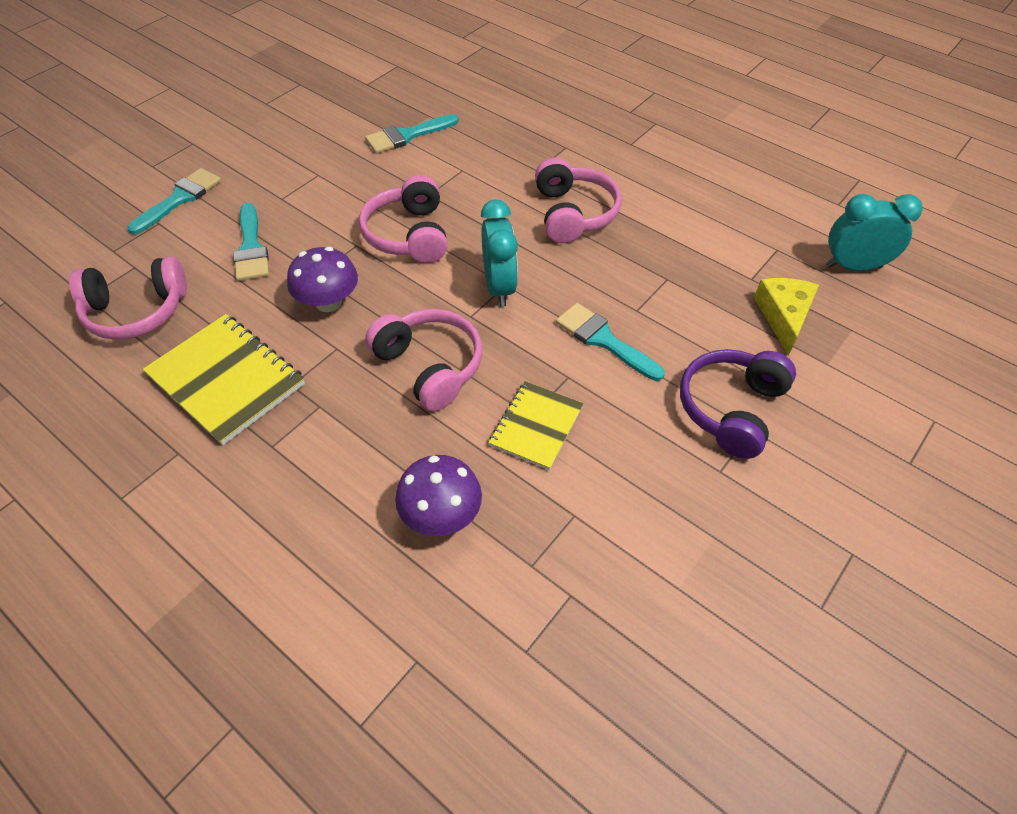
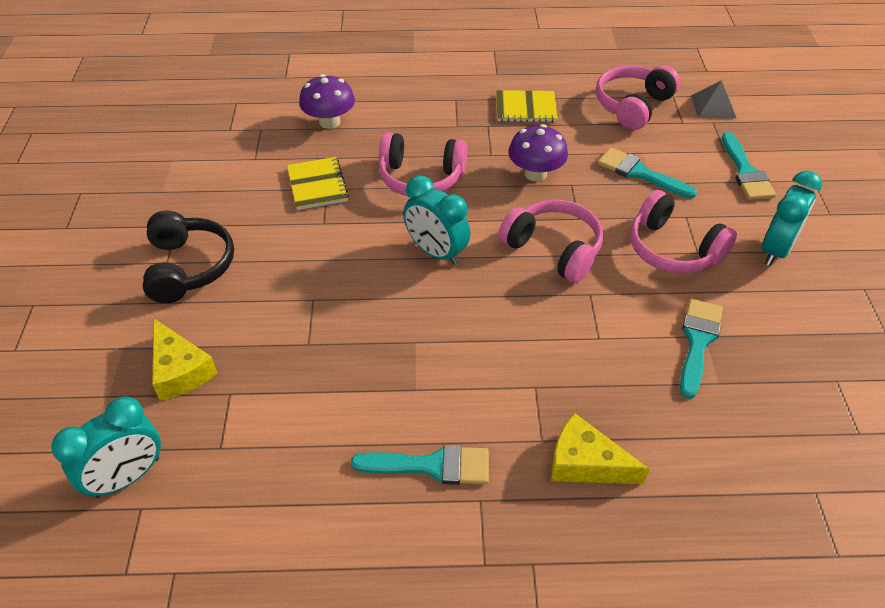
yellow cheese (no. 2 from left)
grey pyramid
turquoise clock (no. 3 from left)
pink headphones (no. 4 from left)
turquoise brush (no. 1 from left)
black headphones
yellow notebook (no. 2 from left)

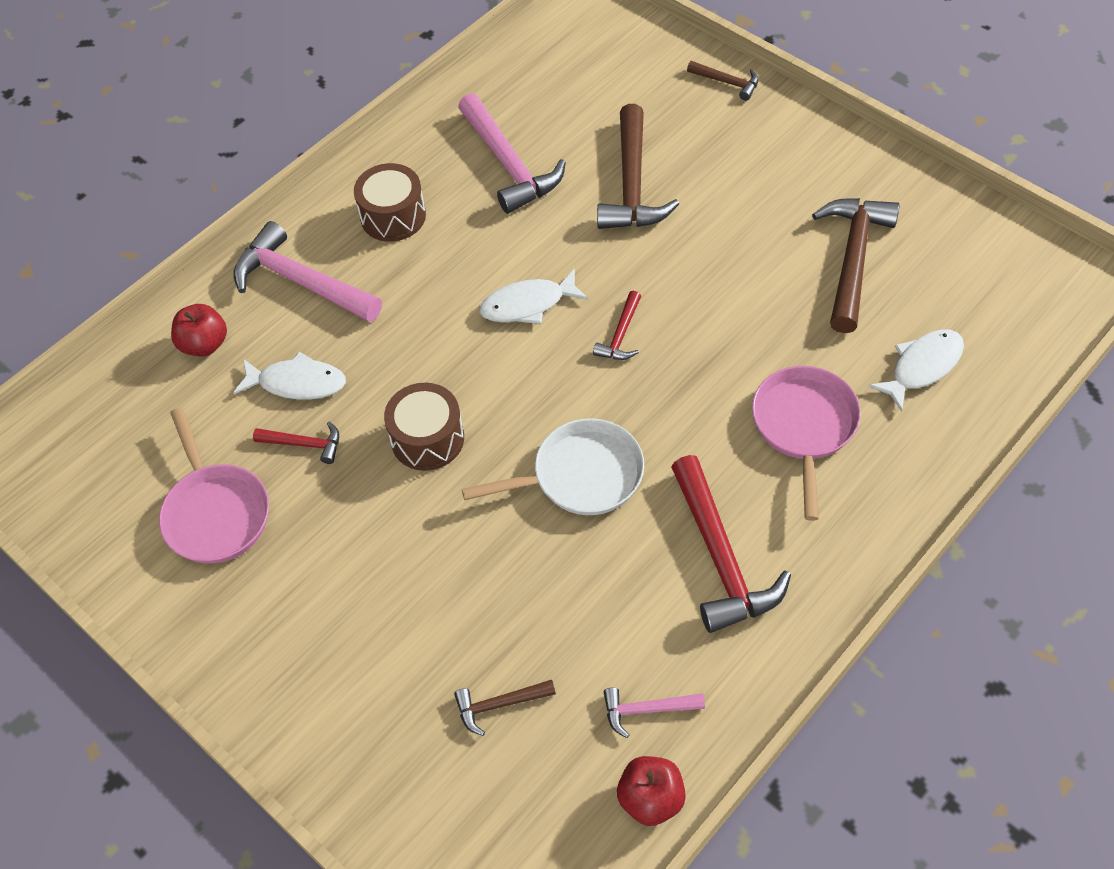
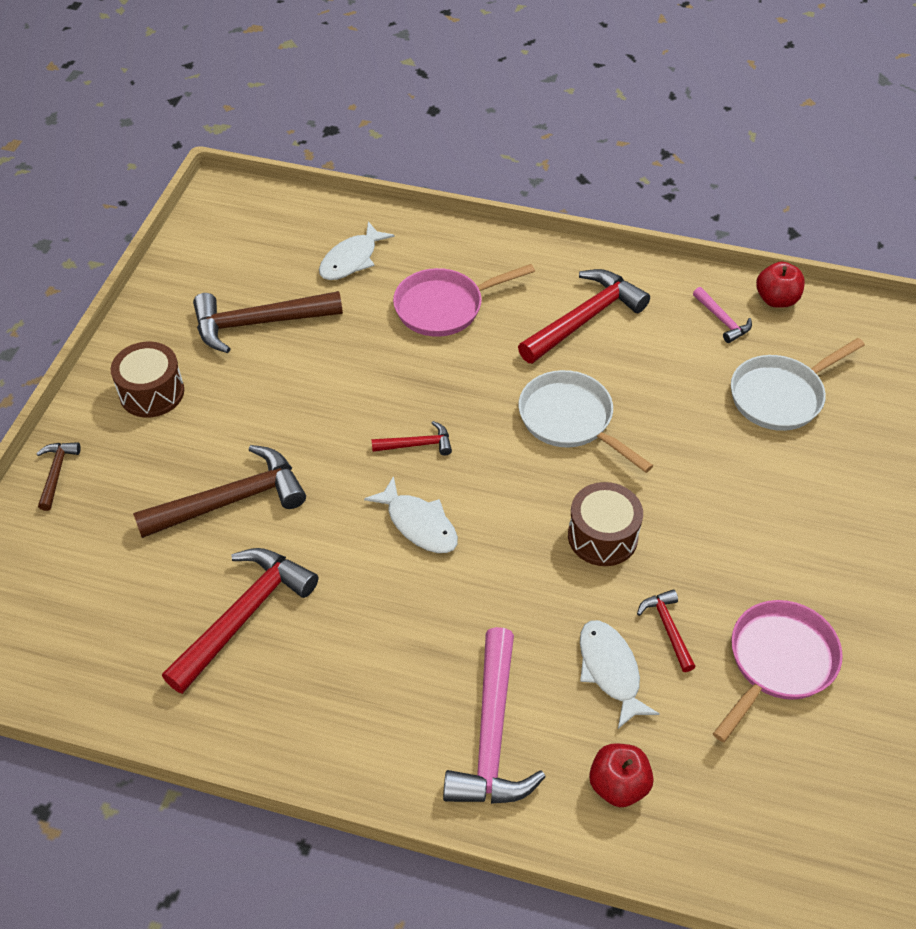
brown drum (no. 1 from left)
white pan (no. 2 from left)
red hammer (no. 1 from left)
white fish (no. 1 from left)

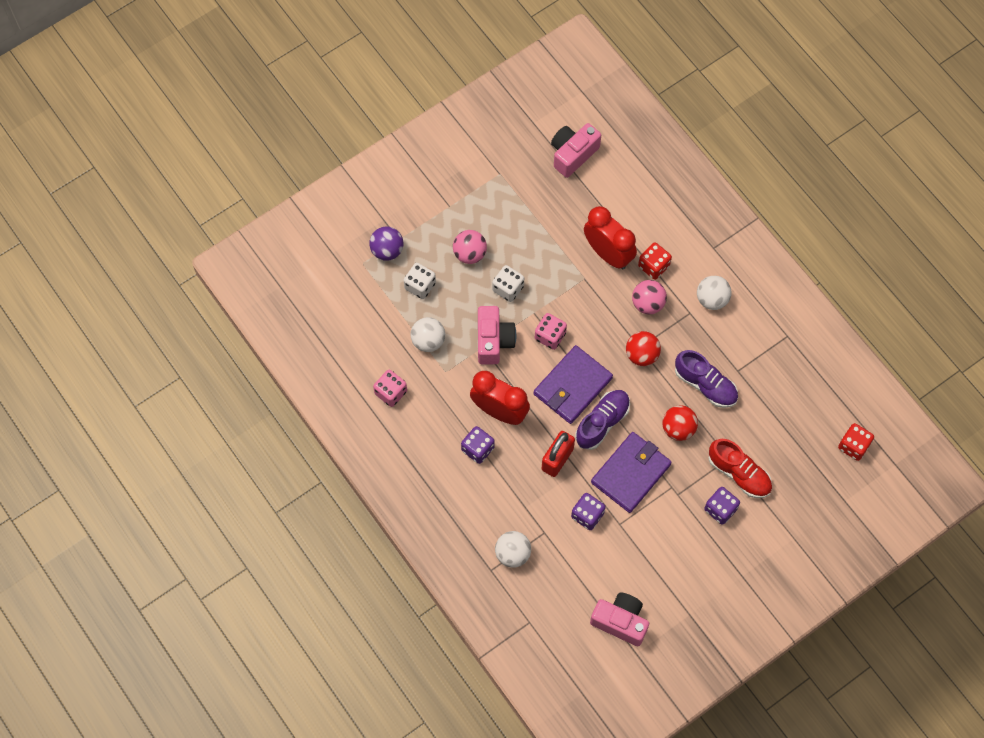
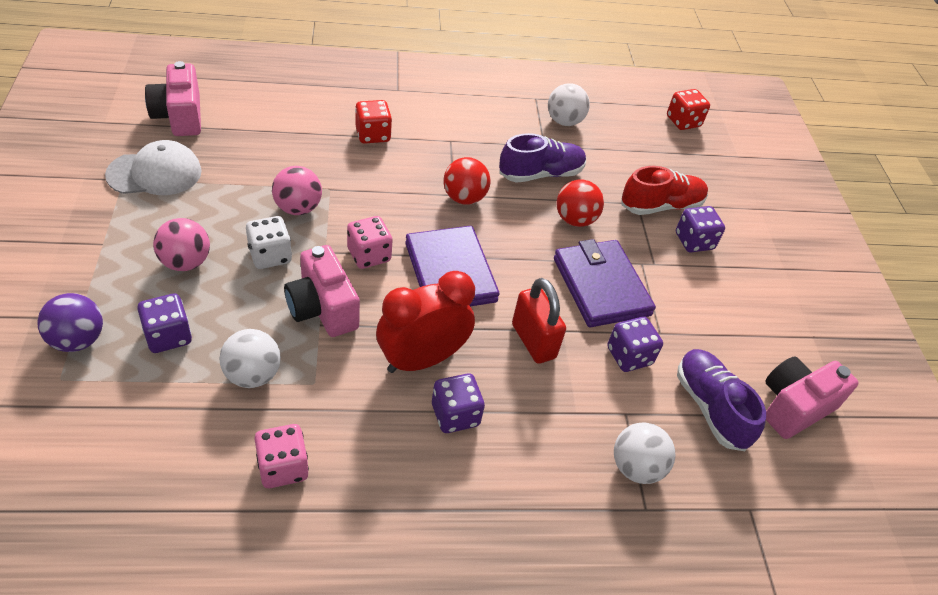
red clock (no. 2 from left in the first image)
white cap
purple shoe (no. 2 from left)
pink ball (no. 2 from left)
white ball (no. 2 from left)
purple dice (no. 1 from left)
pink camera (no. 2 from left)

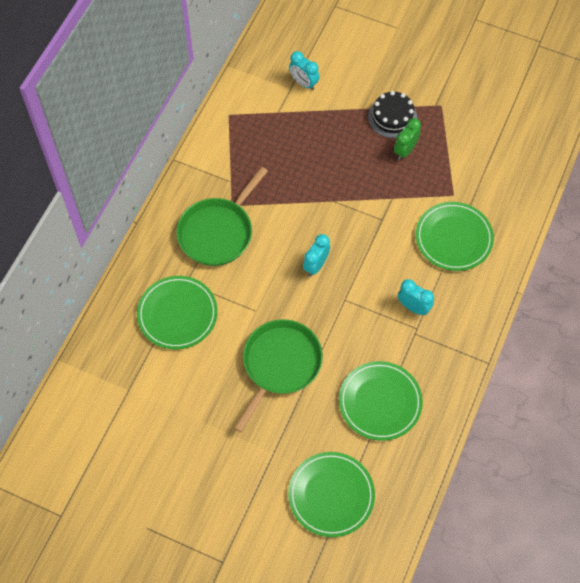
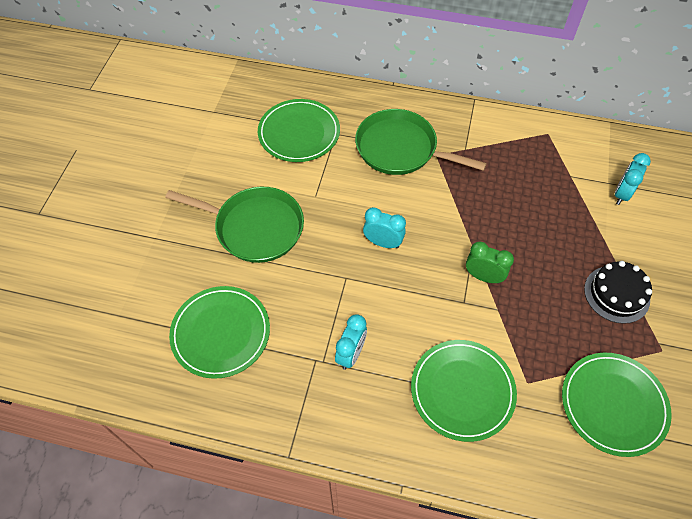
green plate (no. 4 from left)
green clock

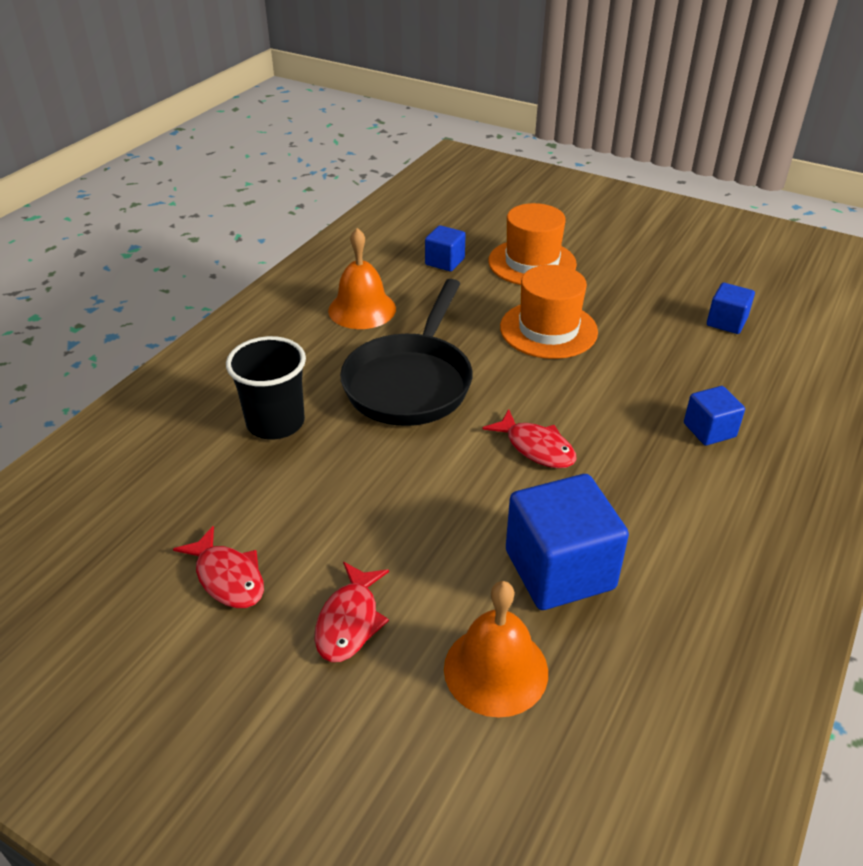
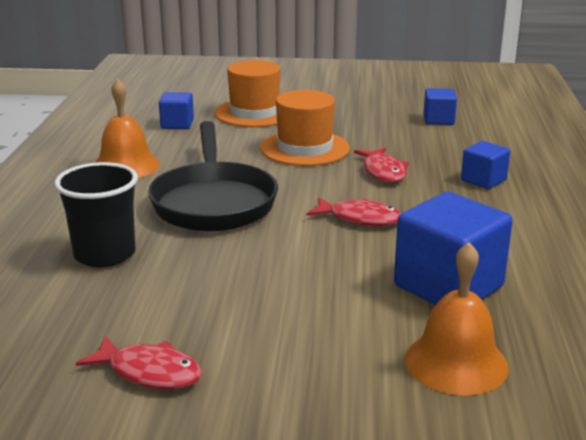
red fish (no. 3 from left)

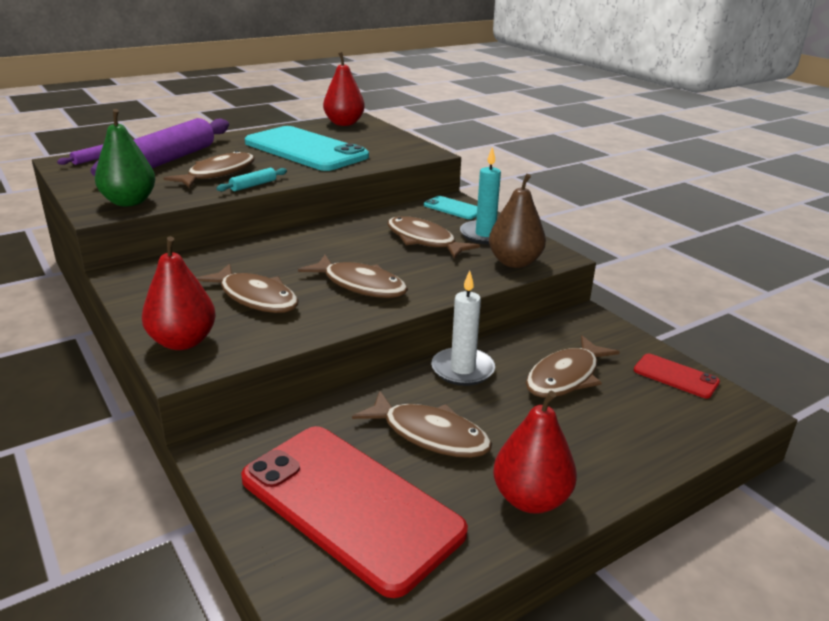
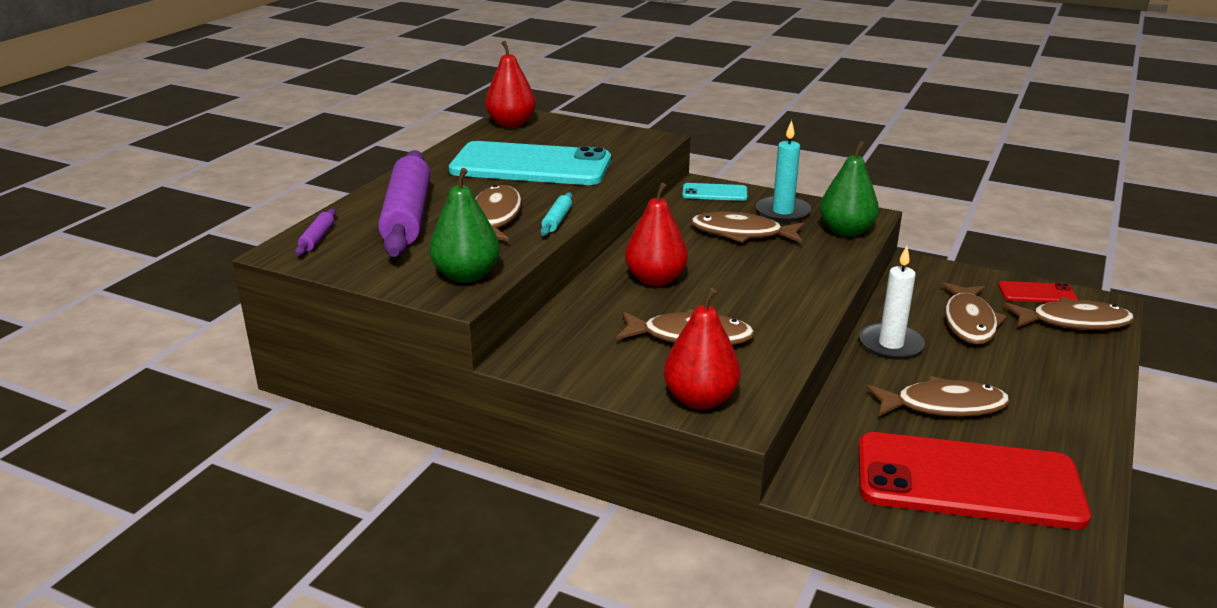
brown fish (no. 6 from left)
red pear (no. 2 from left)
green pear (no. 2 from left)

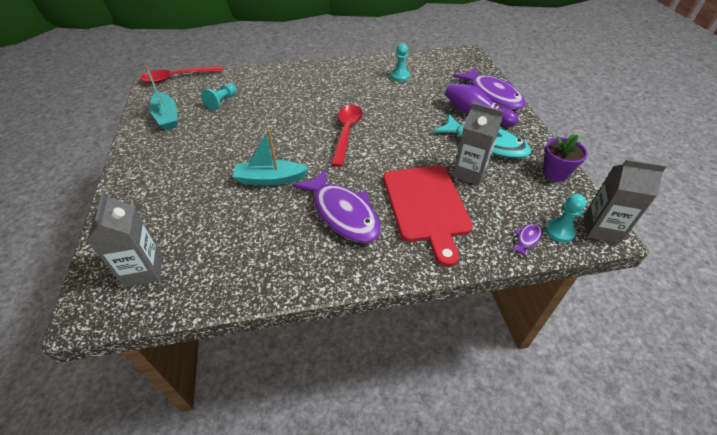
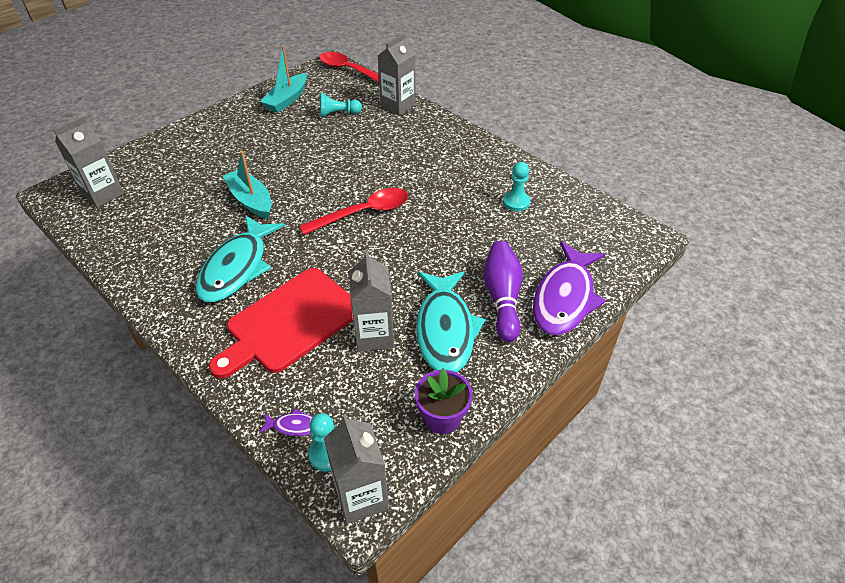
grey carton (no. 4 from left)
turquoise fish (no. 1 from left)

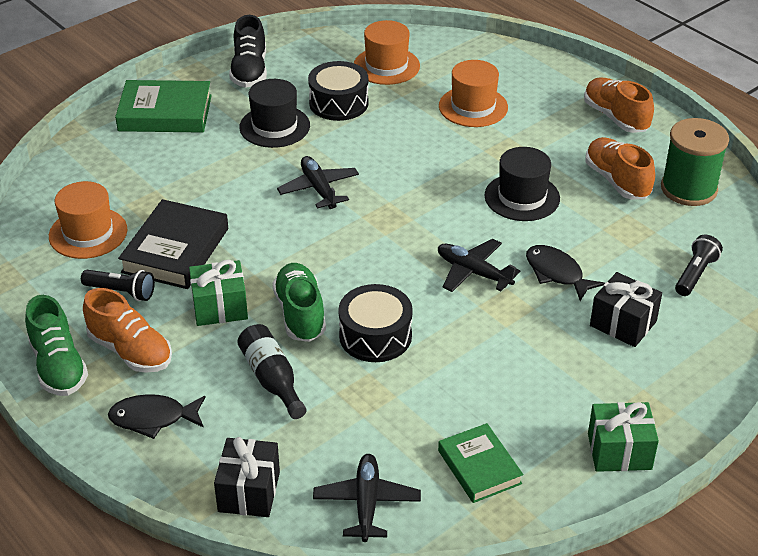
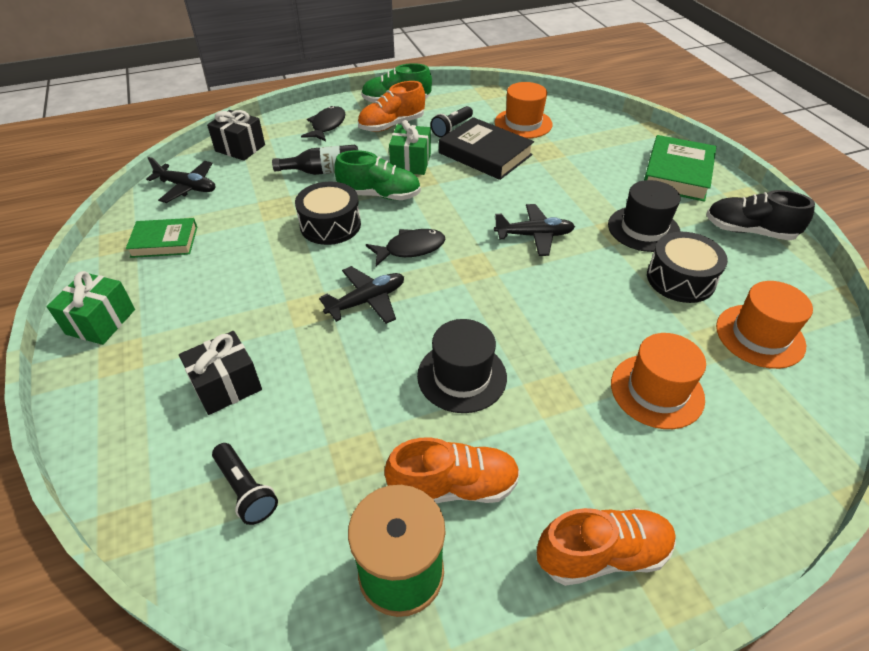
black fish (no. 2 from left)

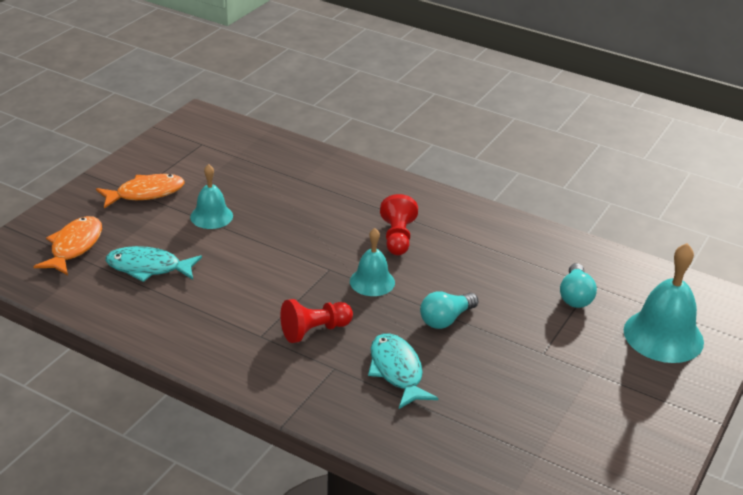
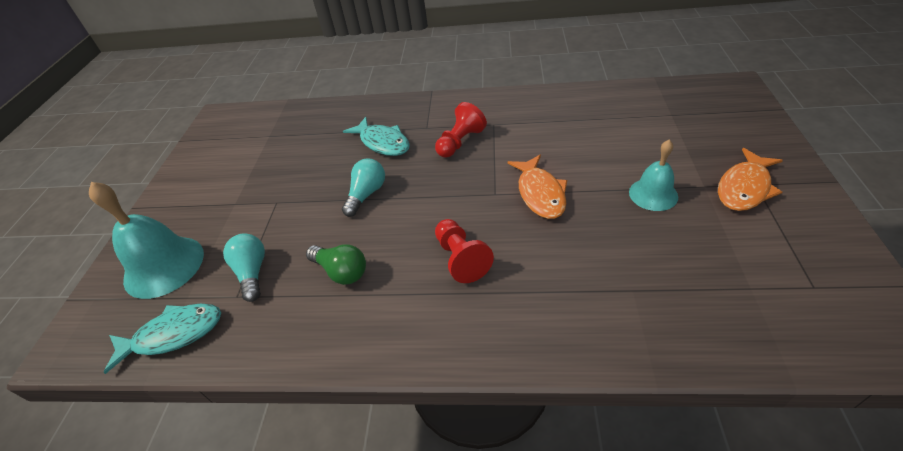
turquoise bell (no. 2 from left in the first image)
green light bulb
orange fish (no. 1 from left)
turquoise fish (no. 1 from left)

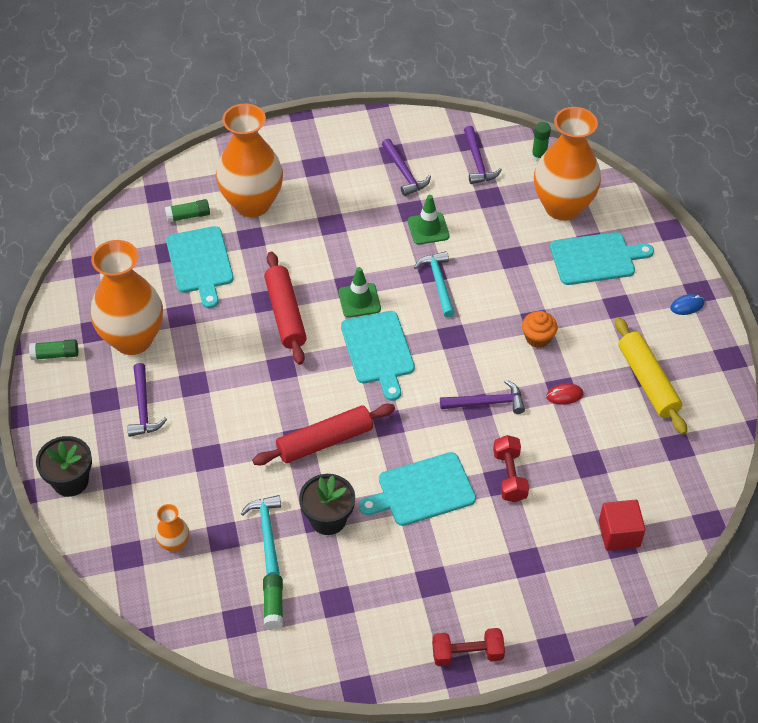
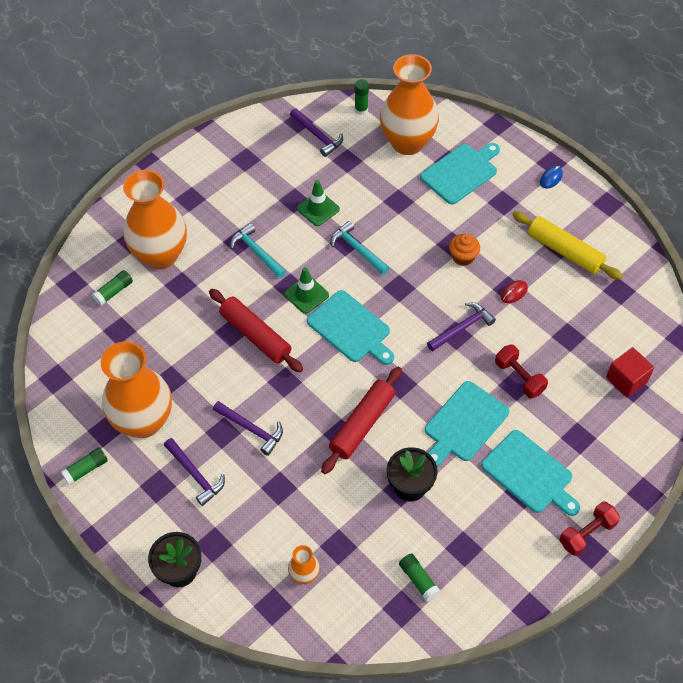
turquoise cutting board (no. 4 from left)
turquoise hammer (no. 1 from left)
purple hammer (no. 2 from left)

